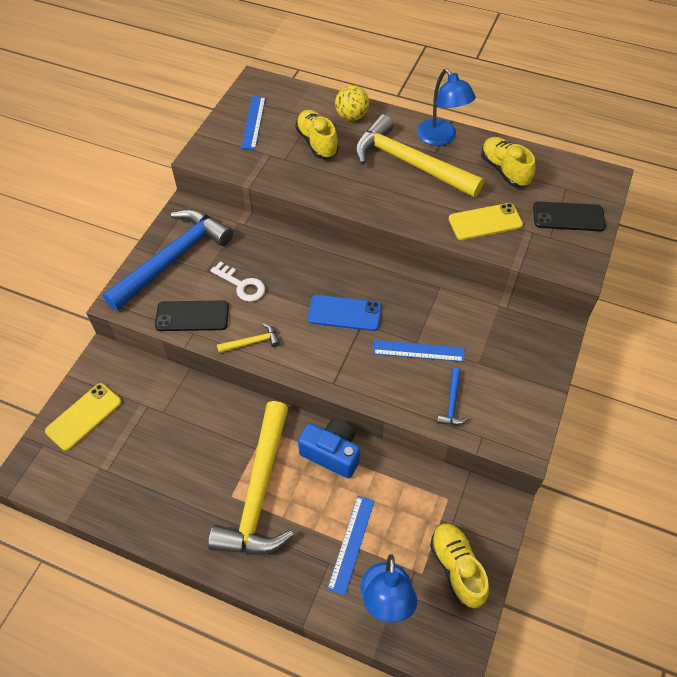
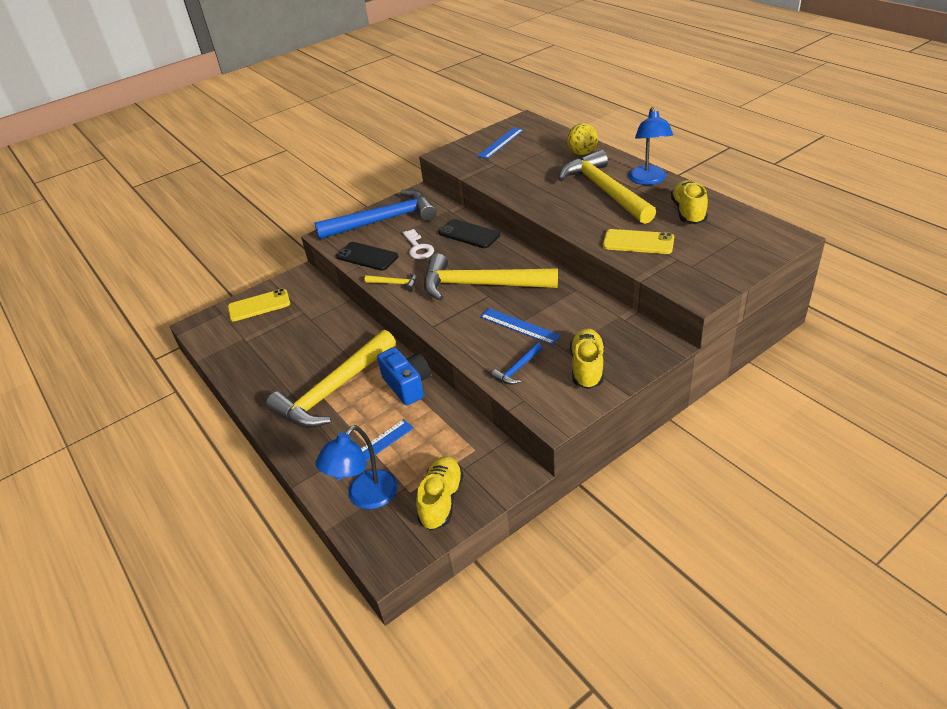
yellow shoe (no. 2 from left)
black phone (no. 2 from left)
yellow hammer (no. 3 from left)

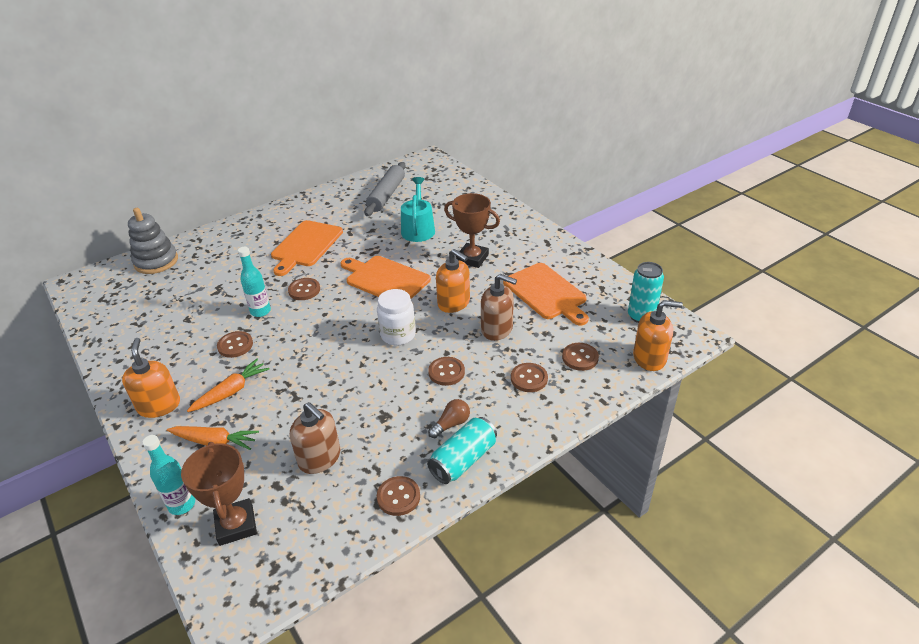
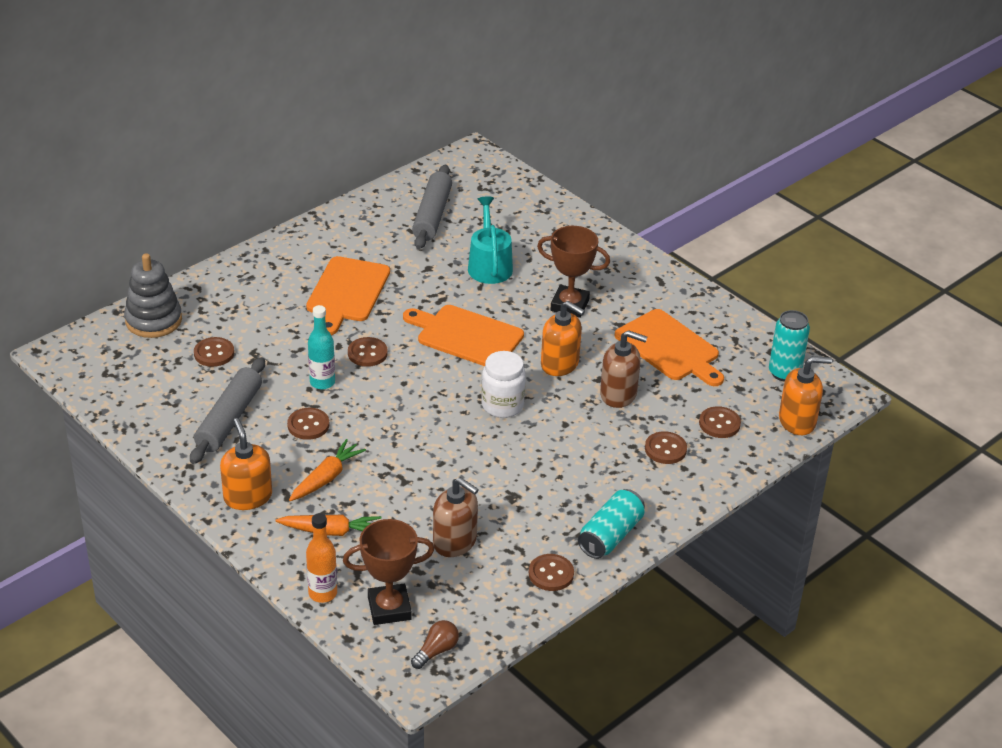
grey rolling pin (no. 1 from left)
brown button (no. 1 from left)
brown light bulb
orange bottle
brown trophy (no. 1 from left)

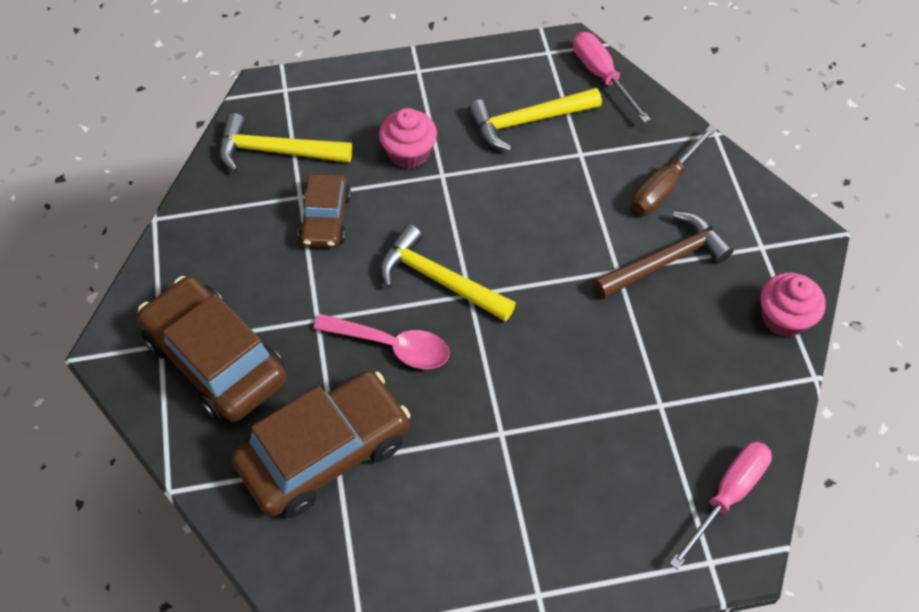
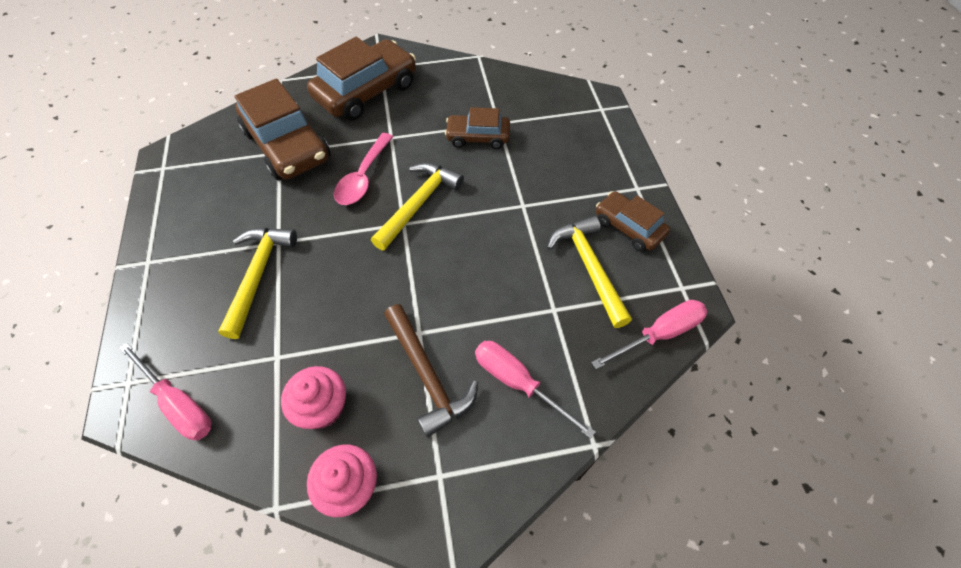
brown car (no. 4 from left)
yellow hammer (no. 1 from left)
pink cupcake (no. 1 from left)
pink screwdriver (no. 2 from left)

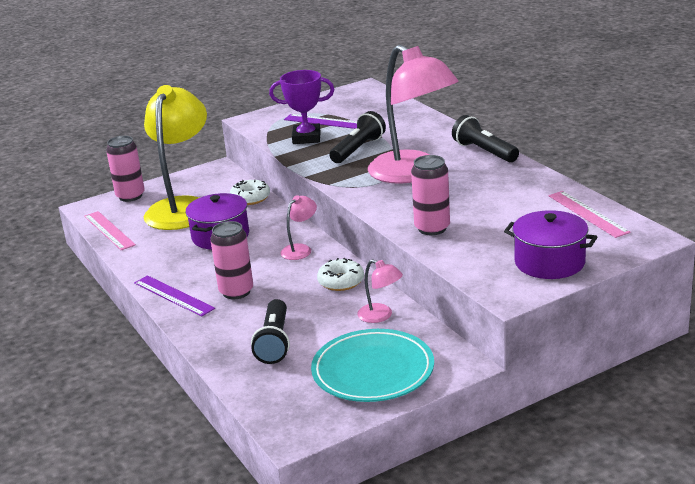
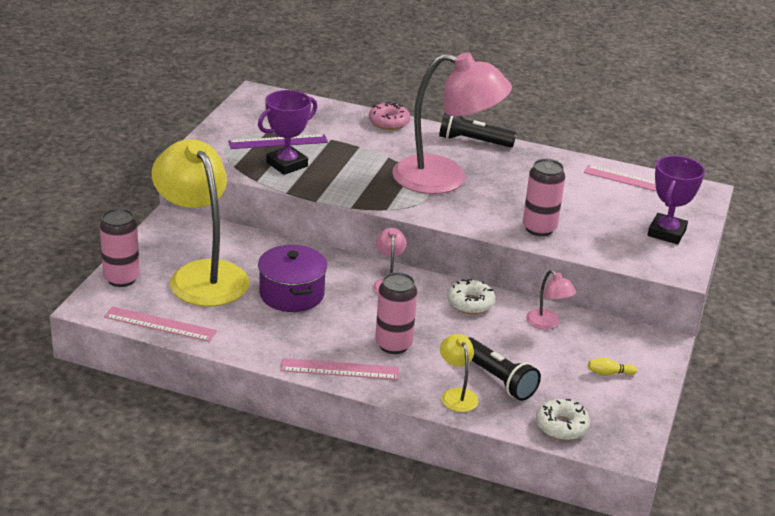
black flashlight (no. 2 from left in the first image)
pink donut
yellow lamp (no. 2 from left)
white donut (no. 2 from left)
yellow bowling pin
purple trophy (no. 2 from left)
pink ruler (no. 2 from left)
pink lamp (no. 3 from left)

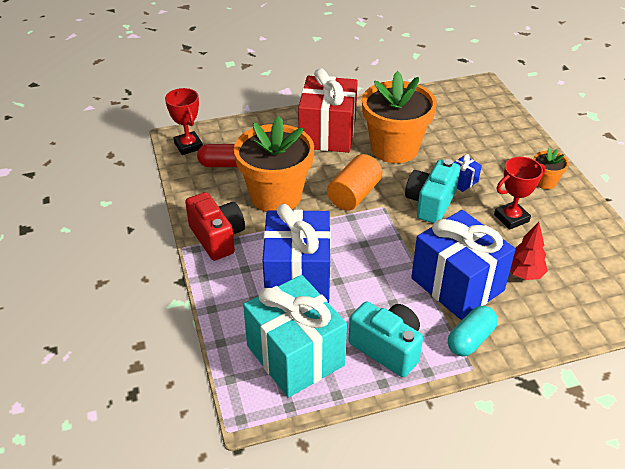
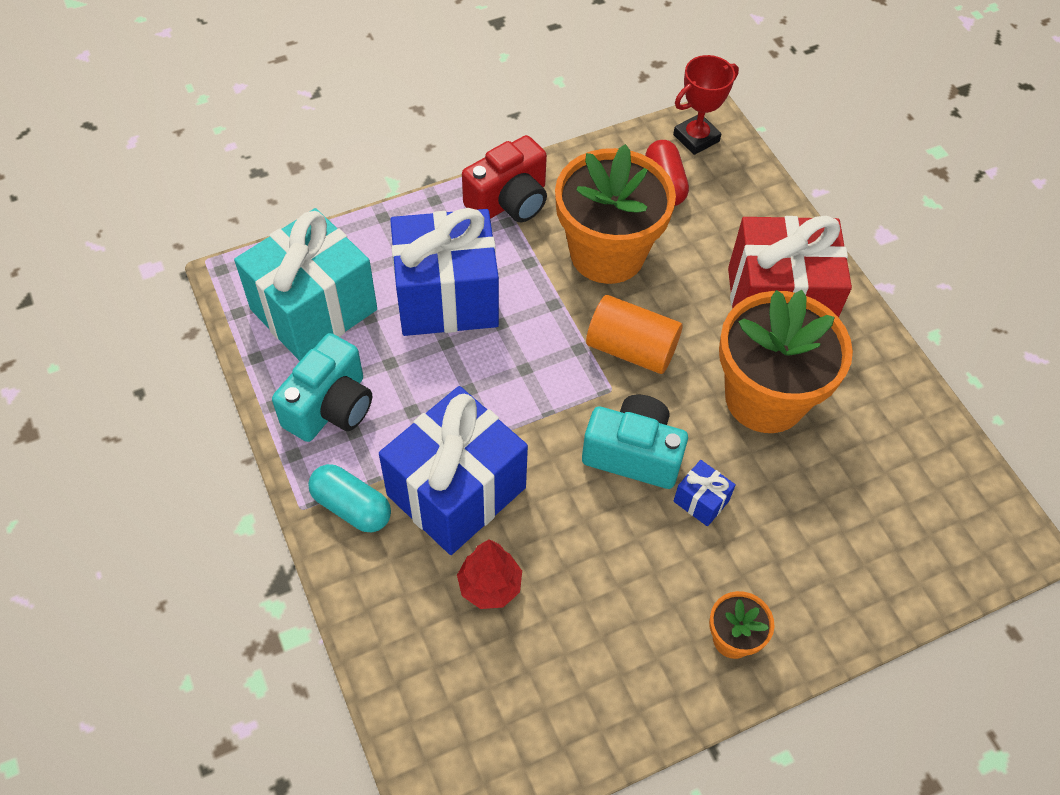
red trophy (no. 2 from left in the first image)

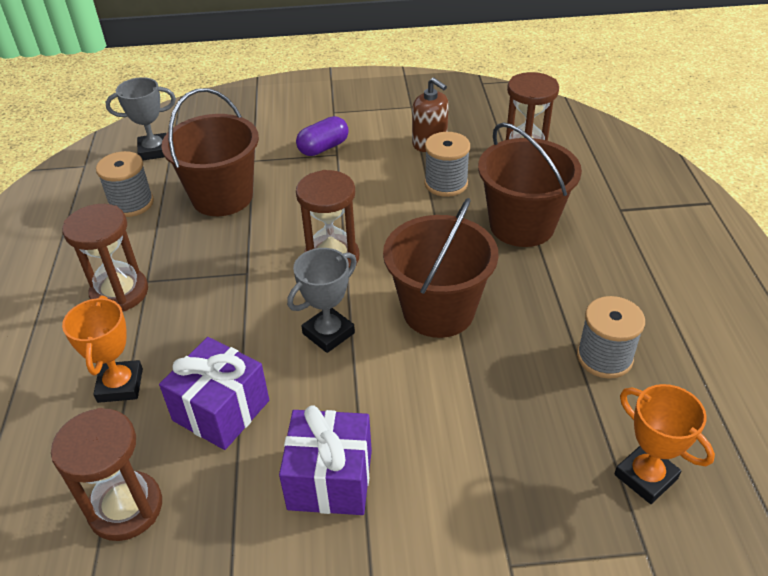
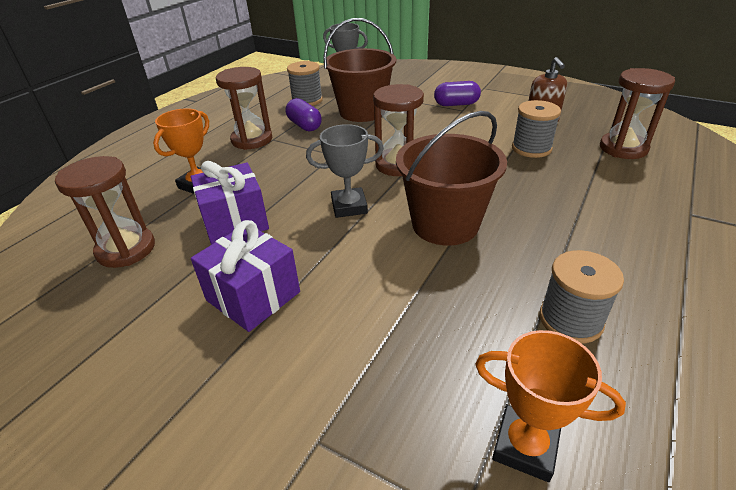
brown bucket (no. 3 from left in the first image)
purple capsule (no. 1 from left)
orange trophy (no. 2 from left)

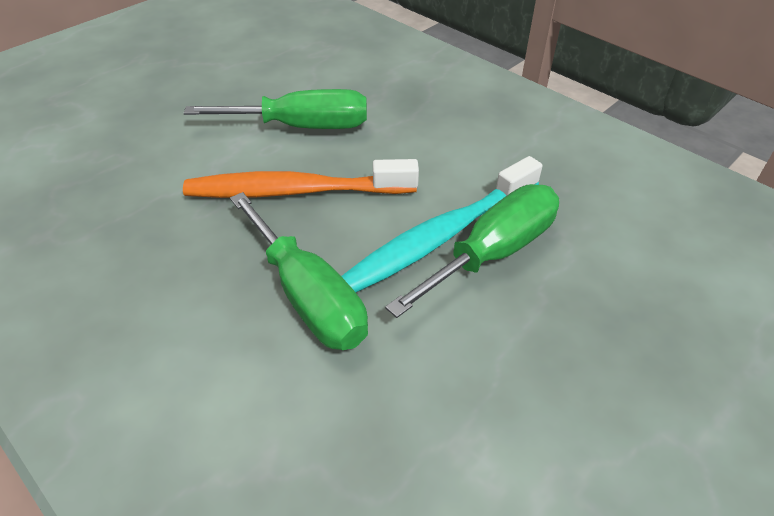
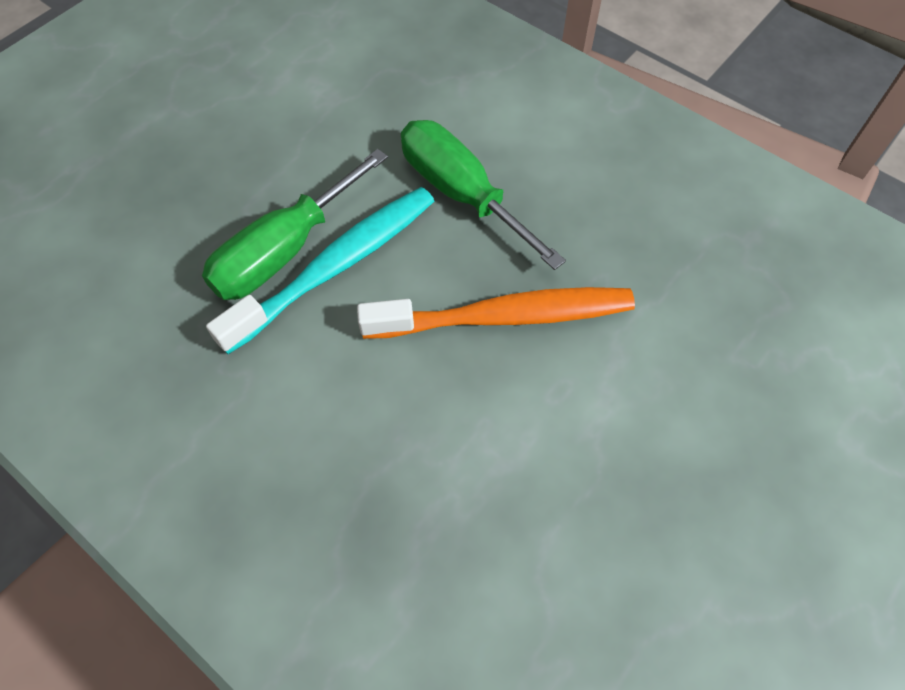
green screwdriver (no. 1 from left in the first image)

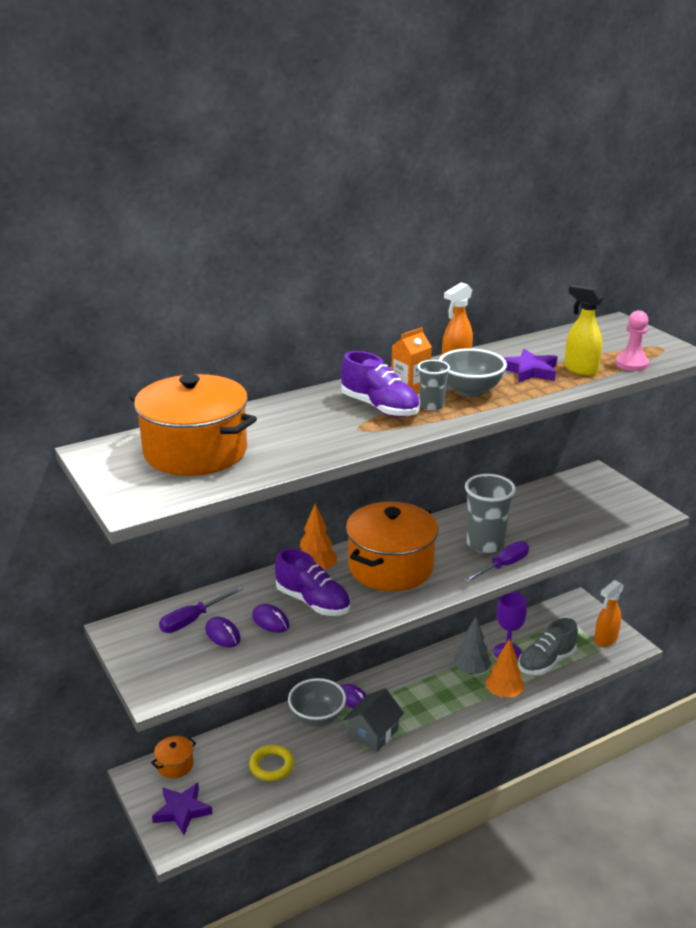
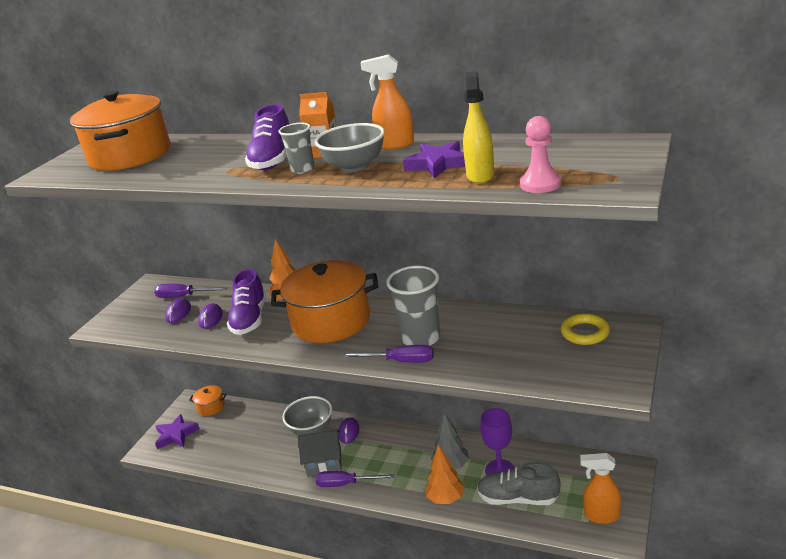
purple screwdriver (no. 2 from left)
yellow ring

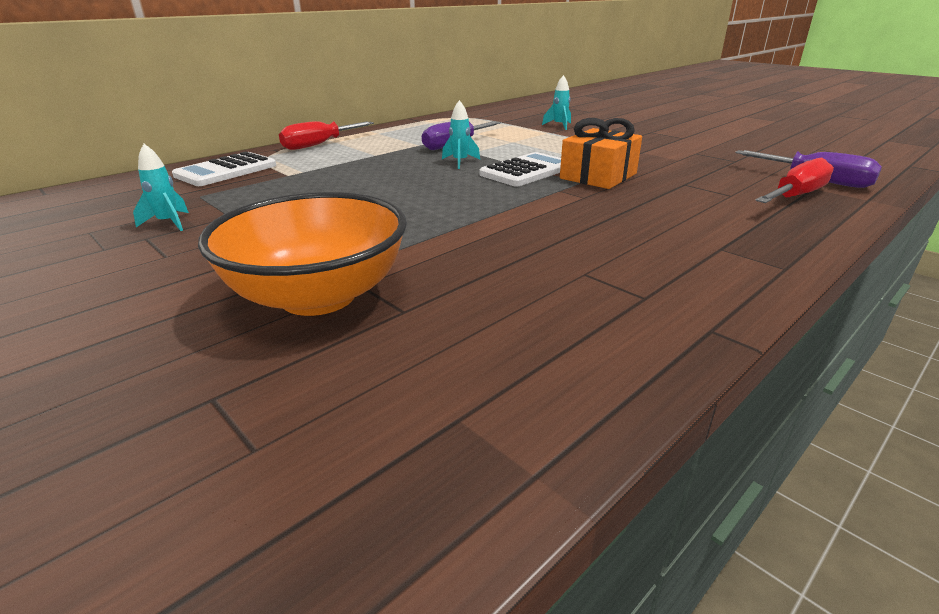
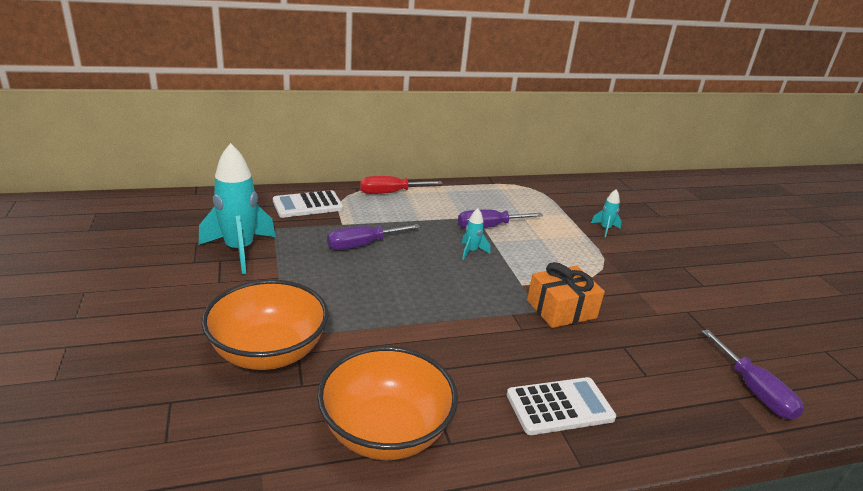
red screwdriver (no. 2 from left in the first image)
orange bowl (no. 2 from left)
purple screwdriver (no. 1 from left)
white calculator (no. 2 from left)
turquoise rocket (no. 1 from left)

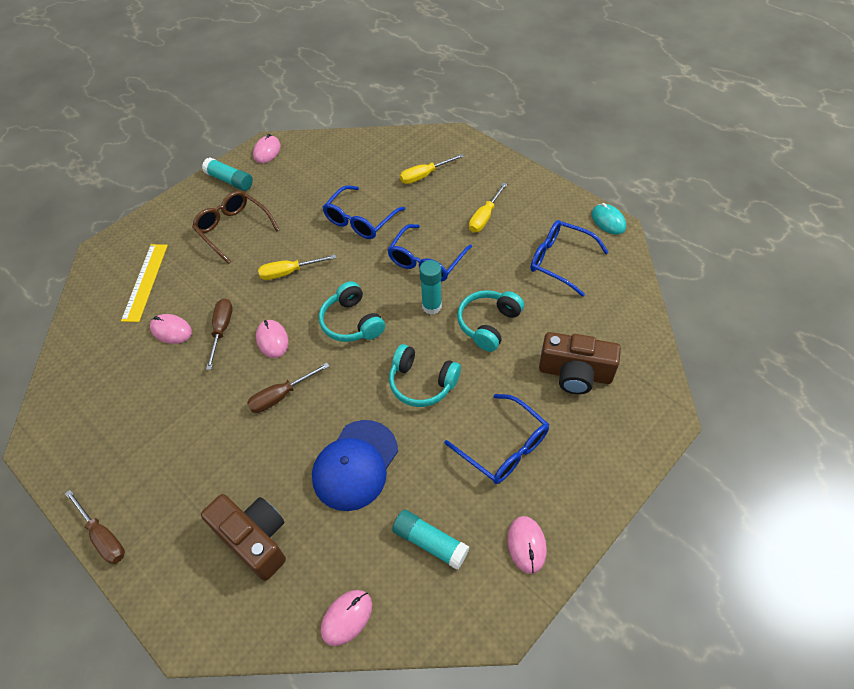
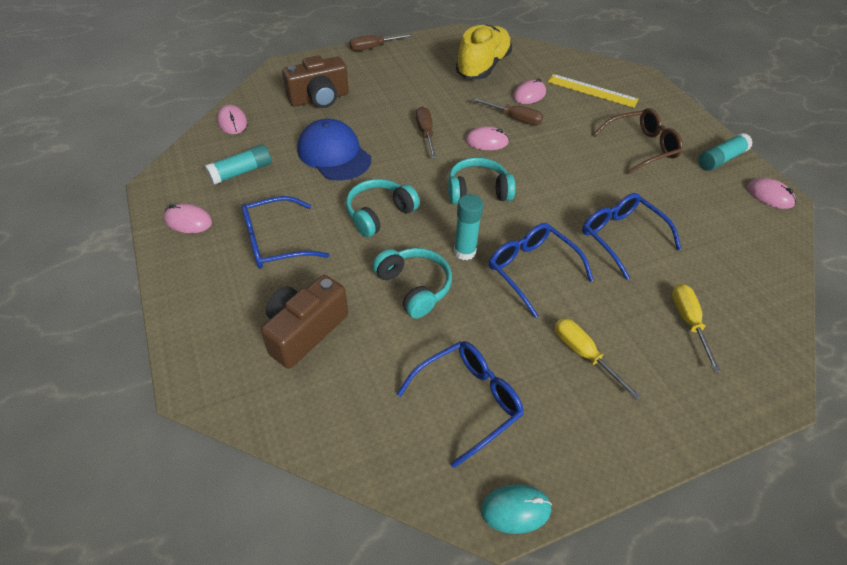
yellow screwdriver (no. 1 from left in the first image)
yellow shoe

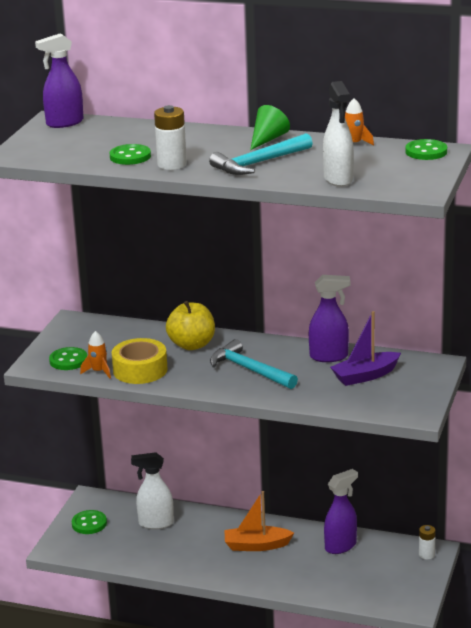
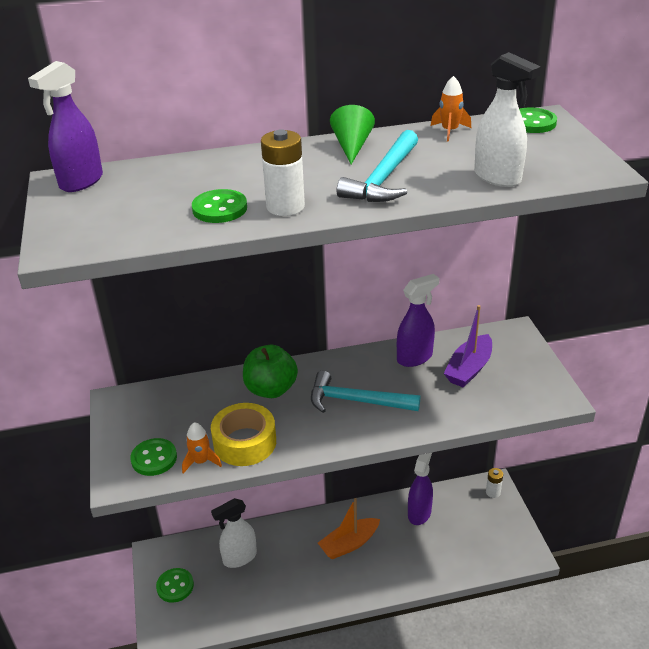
green apple

